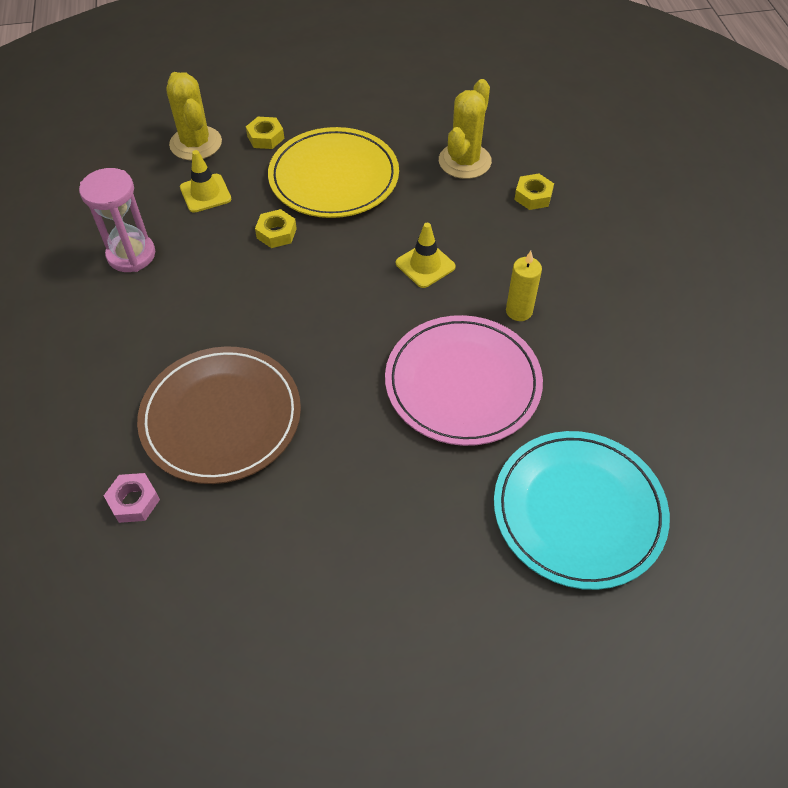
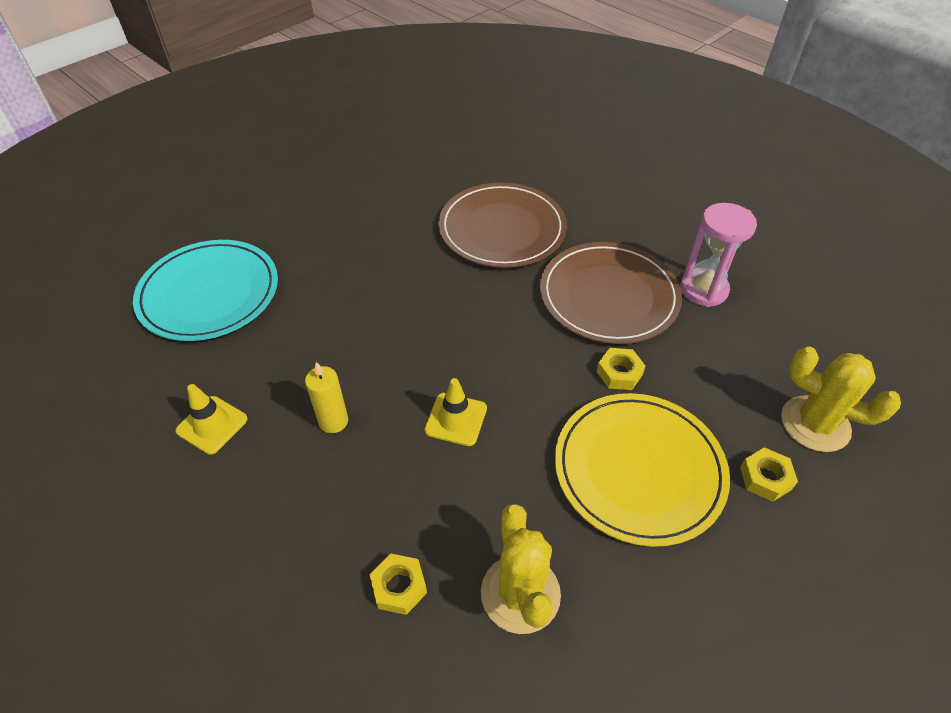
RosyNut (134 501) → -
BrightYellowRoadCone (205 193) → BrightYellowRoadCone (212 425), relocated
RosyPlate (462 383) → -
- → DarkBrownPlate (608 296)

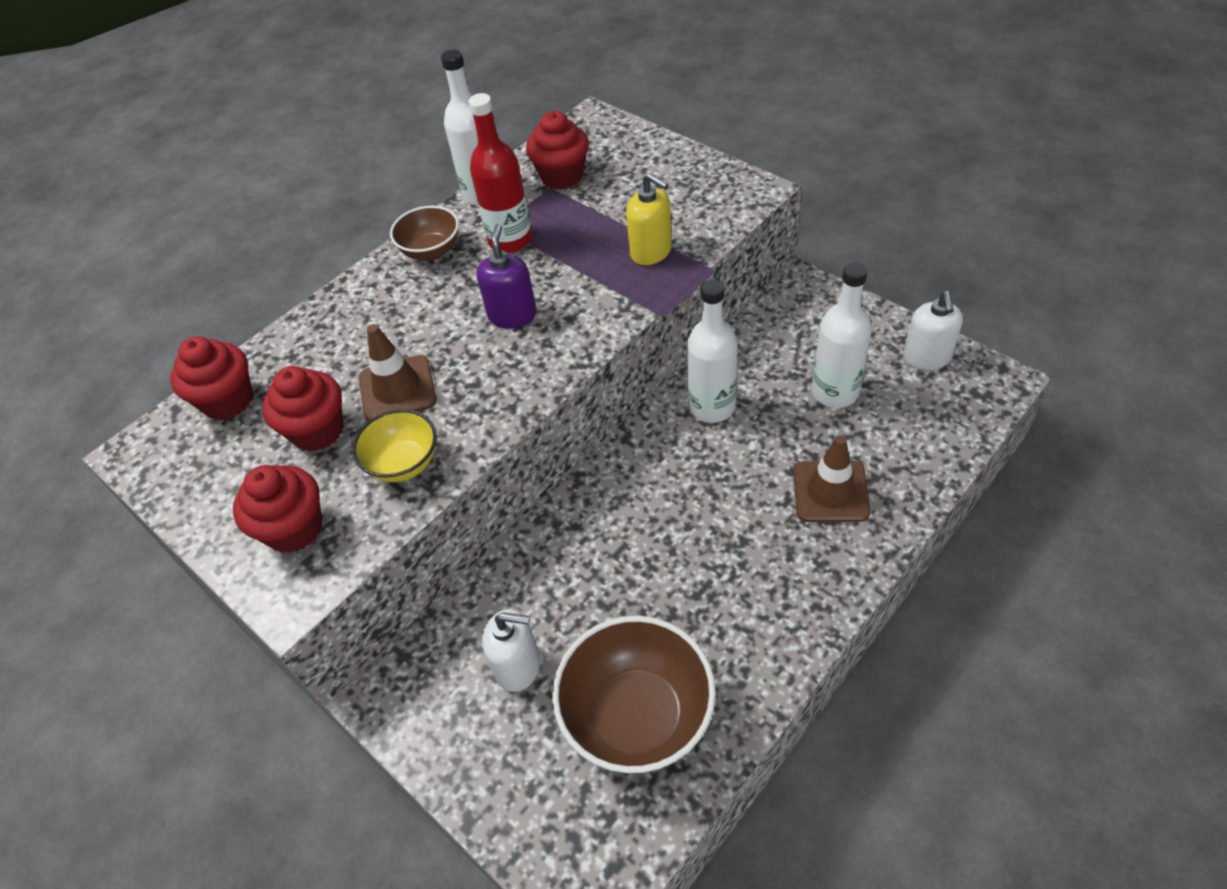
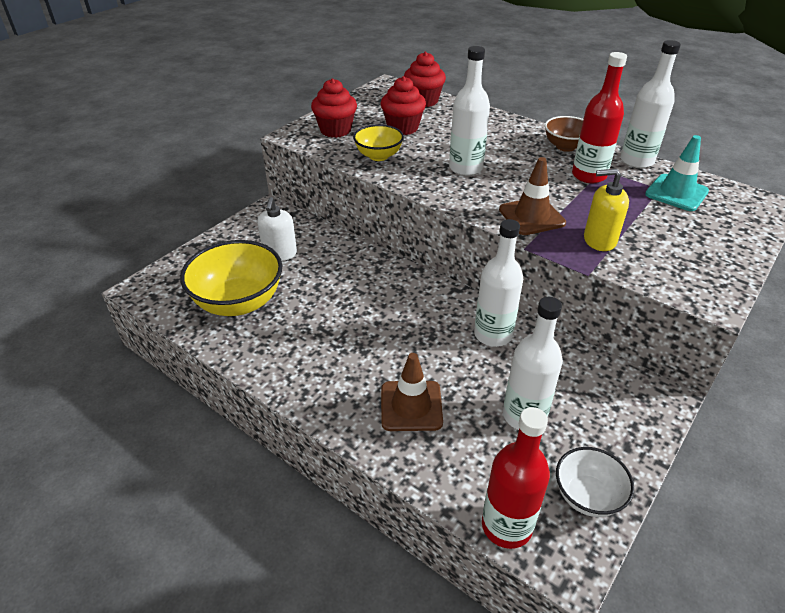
DarkBrownRoadCone (397 389) → DarkBrownRoadCone (531 216), relocated
PurplePumpBottle (512 315) → -
RedFairyCake (562 176) → AquaRoadCone (676 193)
DarkBrownDeepDish (637 716) → BrightYellowDeepDish (239 302)
BrightYellowPumpBottle (651 252) → BrightYellowPumpBottle (599 240), 60 degrees clockwise
WhitePumpBottle (926 358) → WhiteDeepDish (587 496)
- → WhiteDrinkBottle (465 168)
- → RedDrinkBottle (506 526)

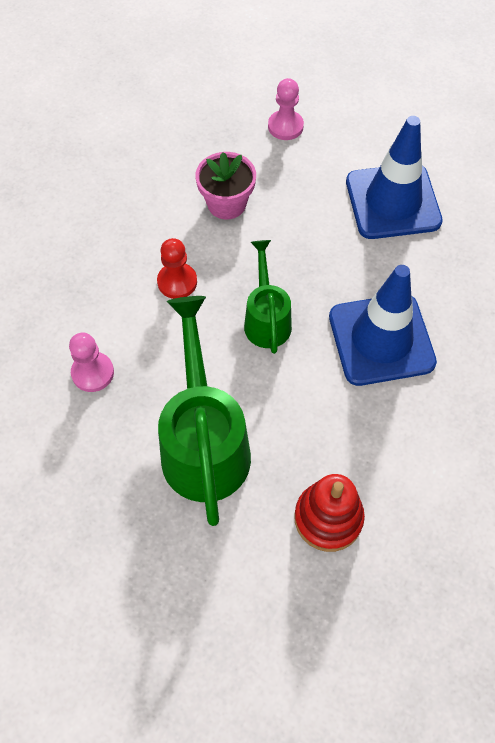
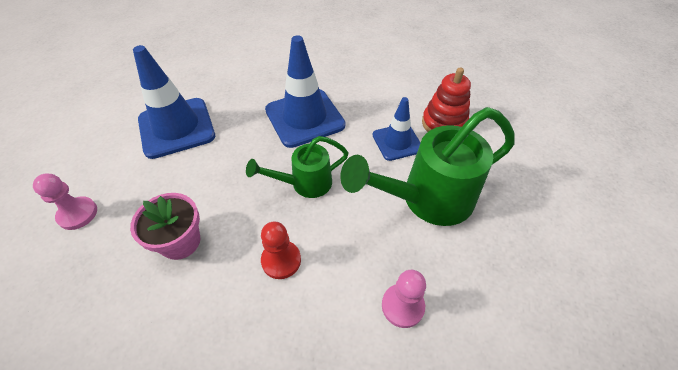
- → CobaltRoadCone (397 142)

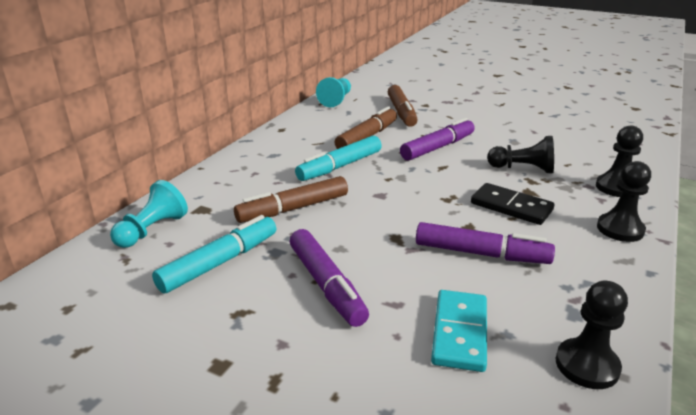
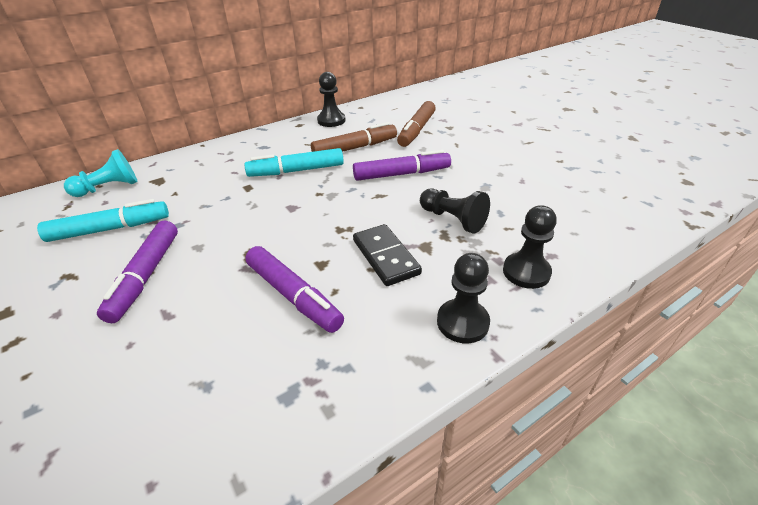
DarkBrownFeltPen (293 209) → -
AquaPawn (336 100) → -
AquaDominoTile (459 332) → -
EbonyPawn (587 365) → EbonyPawn (331 120), relocated

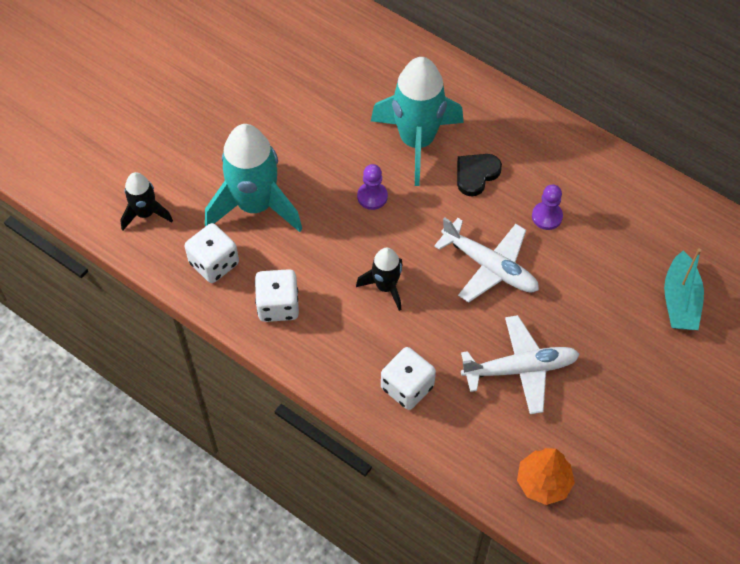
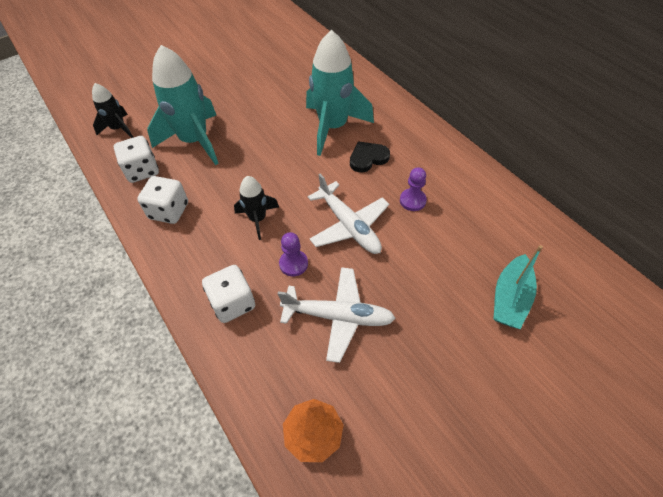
PurplePawn (372 196) → PurplePawn (293 264), relocated

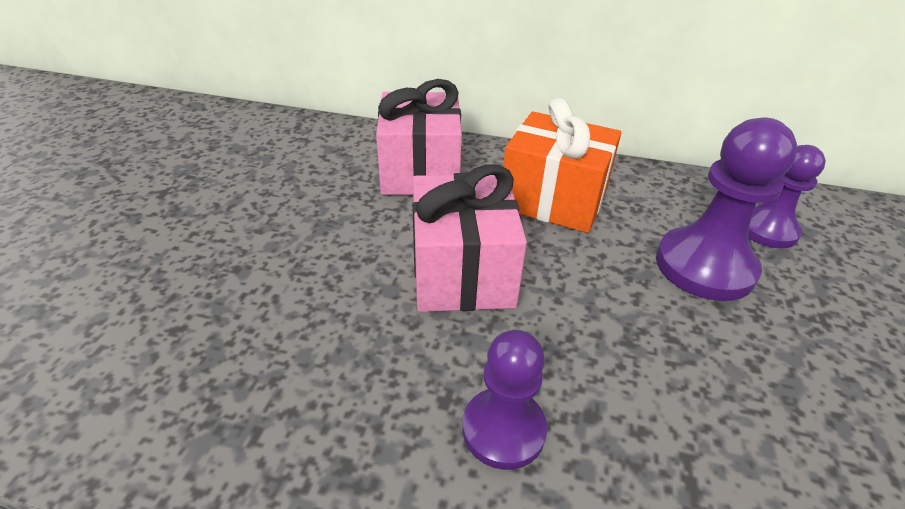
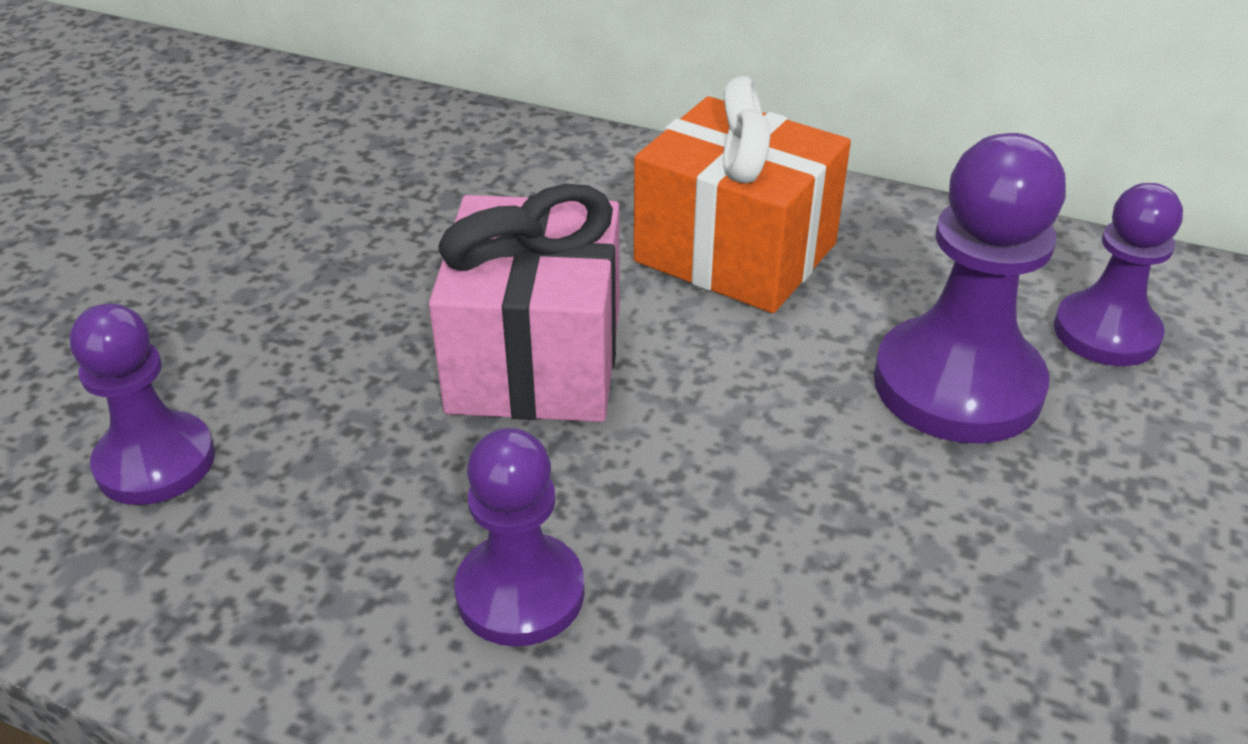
RosyGift (420 171) → -
- → PurplePawn (155 462)

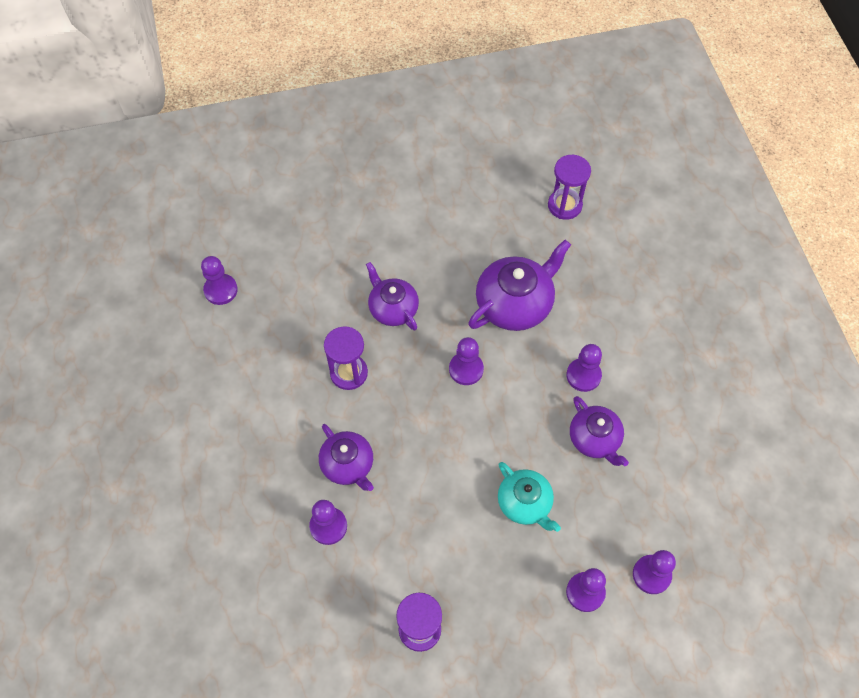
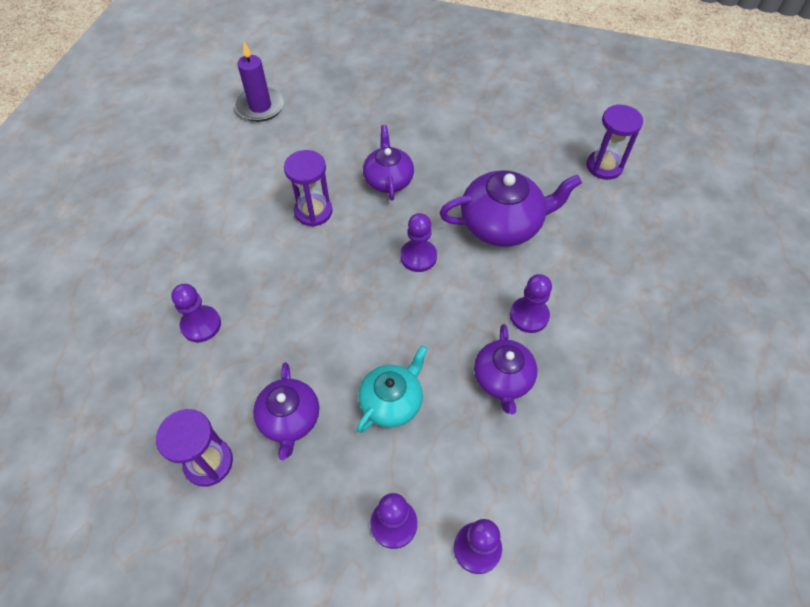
PurplePawn (221 290) → PurpleCandle (260 106)
PurpleTeaPot (348 465) → PurpleTeaPot (289 419), relocated
AquaTeaPot (525 503) → AquaTeaPot (392 401), 135 degrees counterclockwise

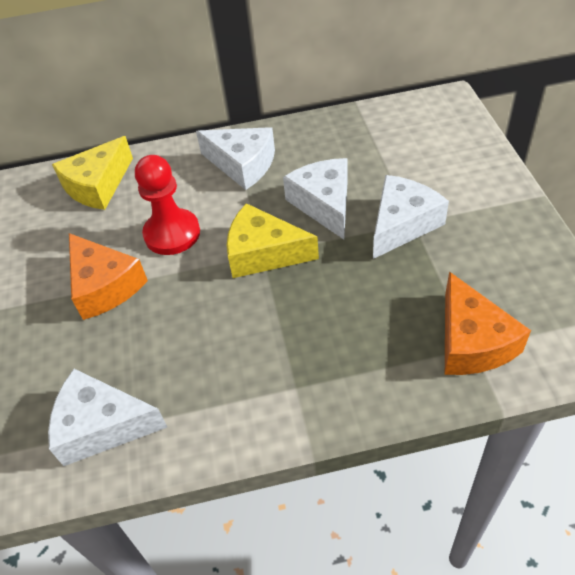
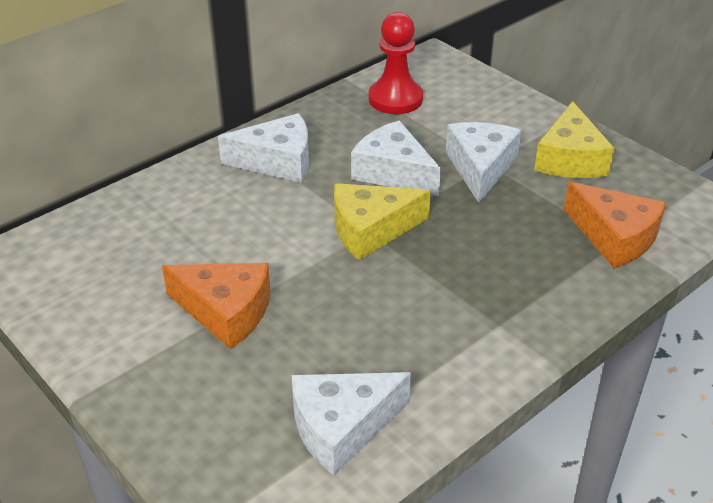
BrightYellowCheeseWedge (98 185) → BrightYellowCheeseWedge (570 159), relocated
RedPawn (172 234) → RedPawn (395 99), relocated

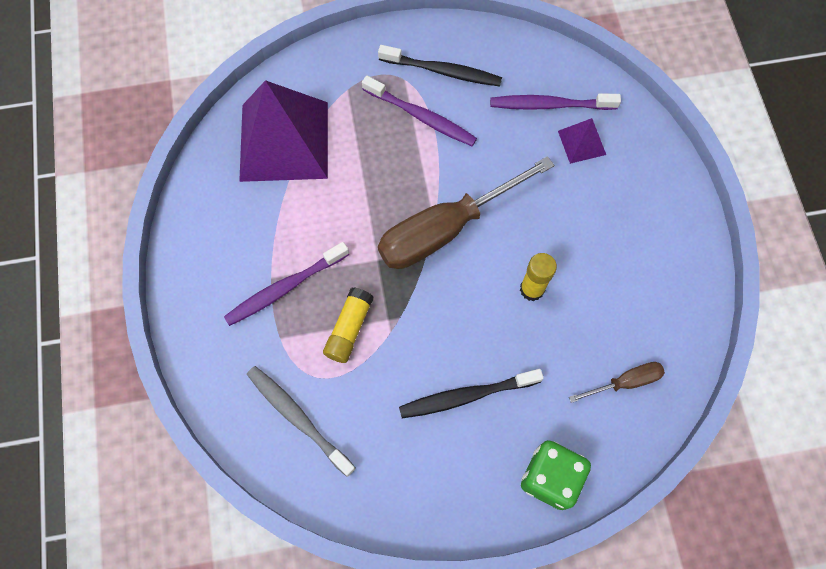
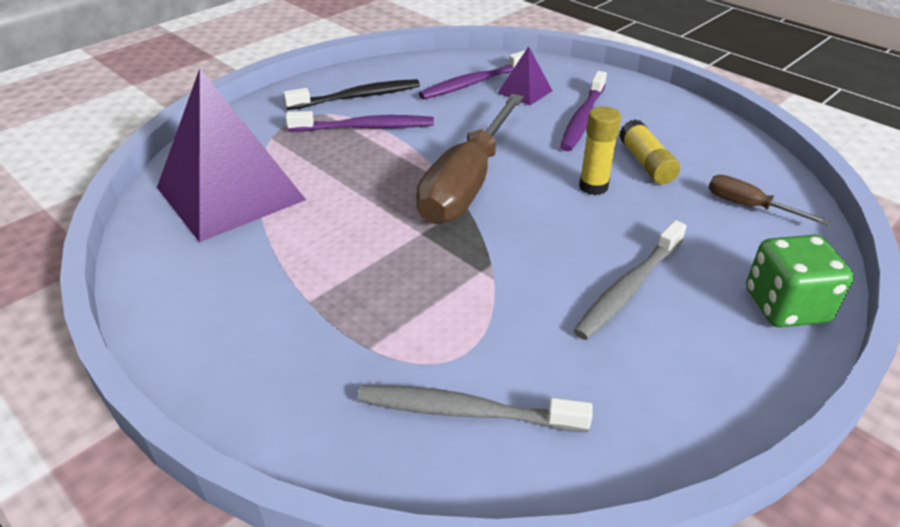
PurpleToothbrush (285 288) → PurpleToothbrush (583 118), relocated
BrightYellowGlue (349 329) → BrightYellowGlue (646 163), relocated
EbonyToothbrush (466 396) → AshGreyToothbrush (629 288)
DarkBrownScrewdriver (625 382) → DarkBrownScrewdriver (749 206), 90 degrees counterclockwise

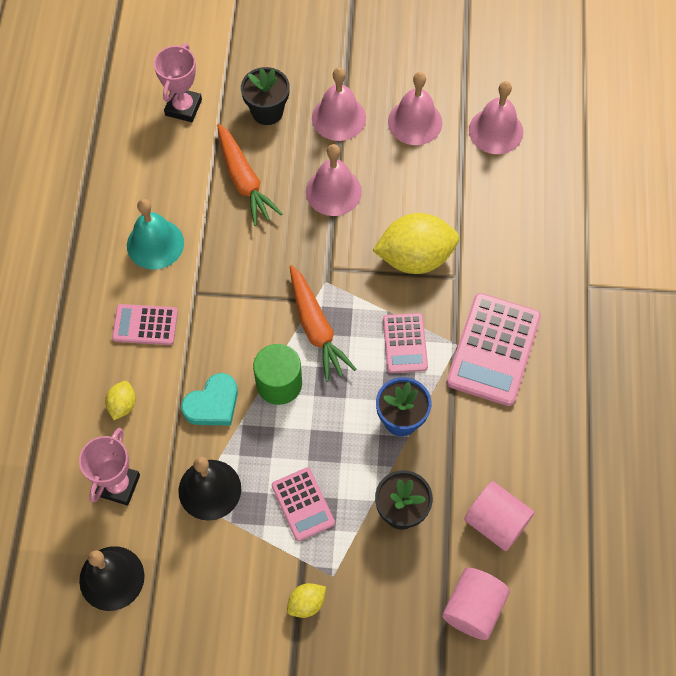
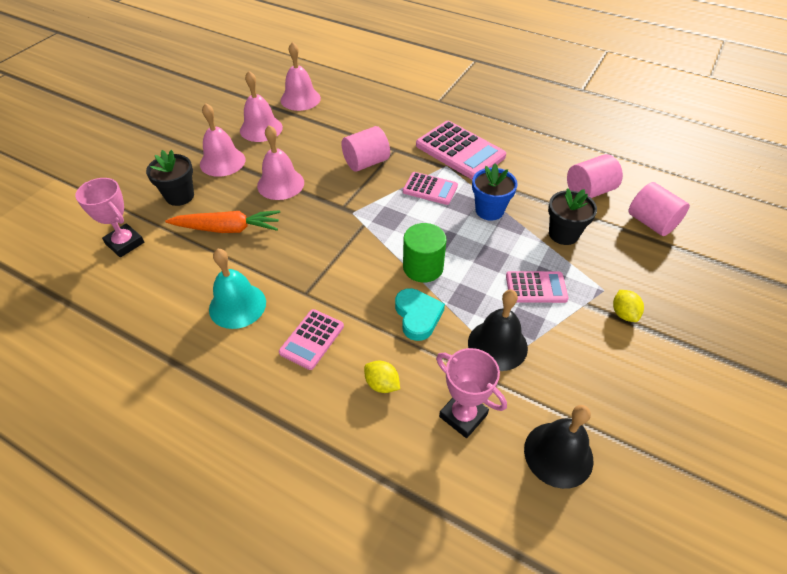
OrangeColouredToyCarrot (316 328) → -
BrightYellowLemon (415 257) → RosyCylinder (366 162)

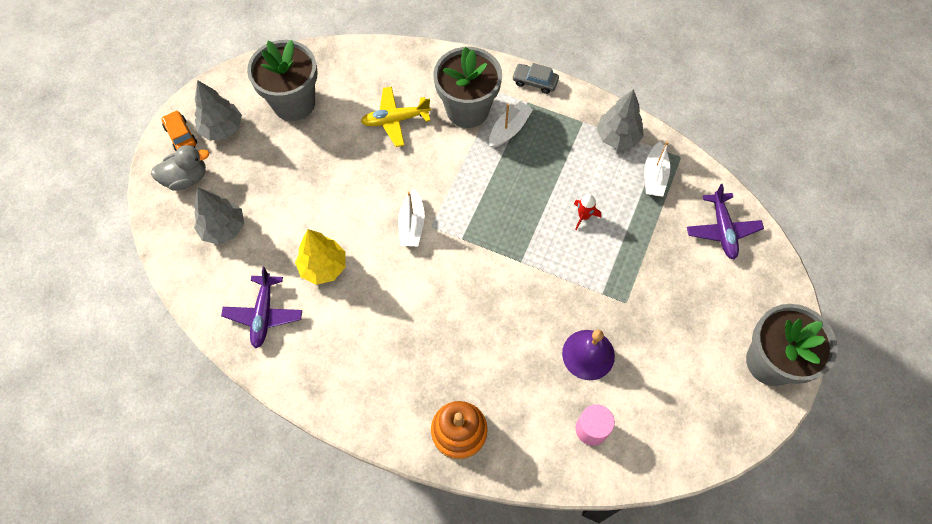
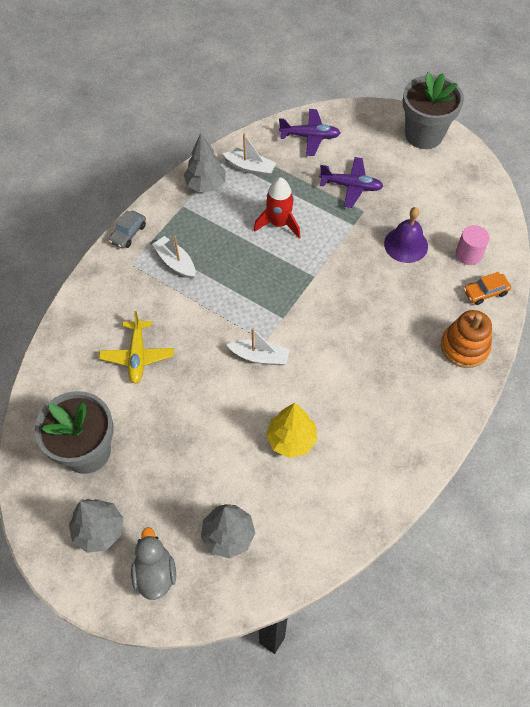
OrangeColouredToyCar (181 135) → OrangeColouredToyCar (485 292), relocated
PurpleToyPlane (264 314) → PurpleToyPlane (351 186), relocated
AshGreyPlantPot (467 110) → -
RedSpaceship (583 216) → RedSpaceship (279 223), x1.74

